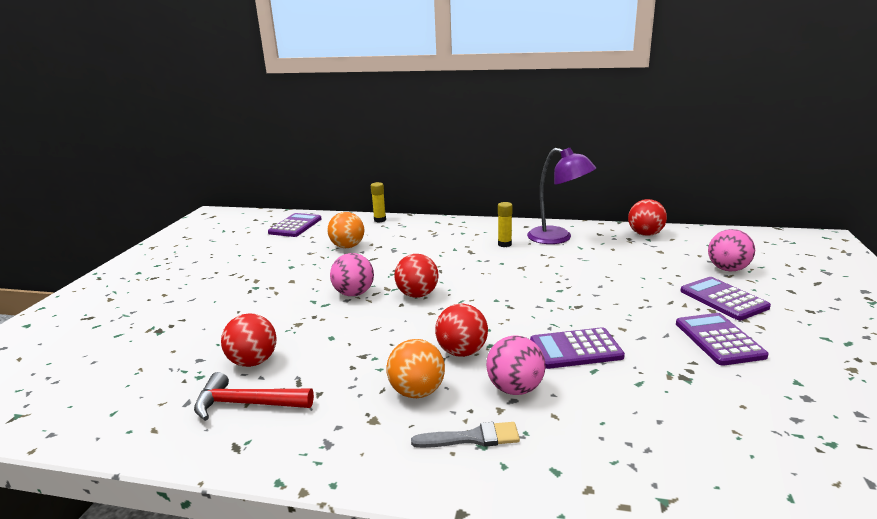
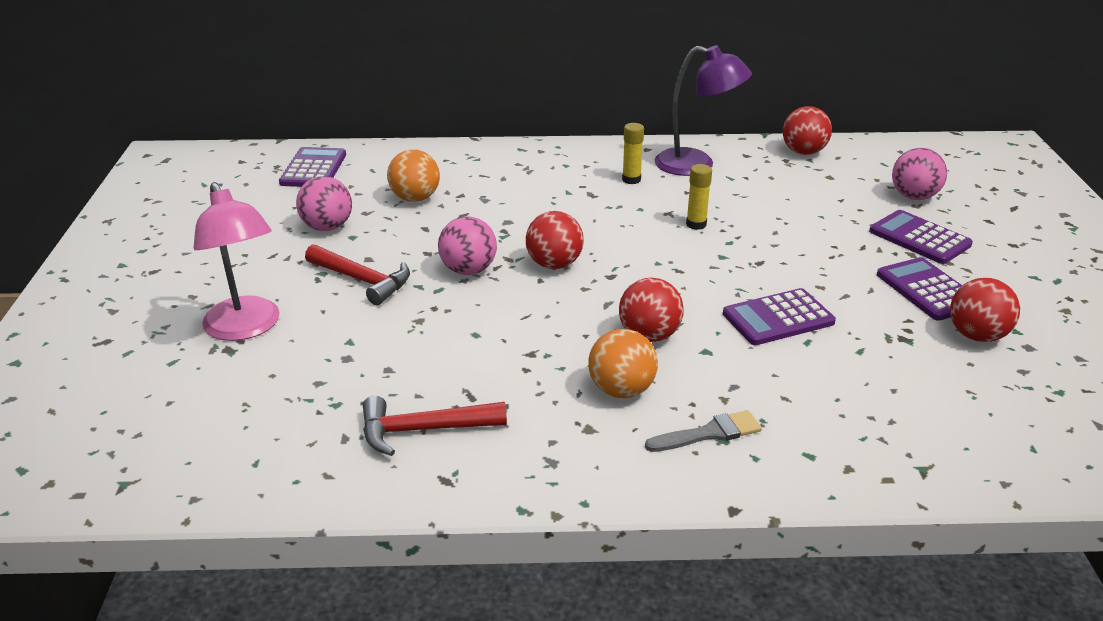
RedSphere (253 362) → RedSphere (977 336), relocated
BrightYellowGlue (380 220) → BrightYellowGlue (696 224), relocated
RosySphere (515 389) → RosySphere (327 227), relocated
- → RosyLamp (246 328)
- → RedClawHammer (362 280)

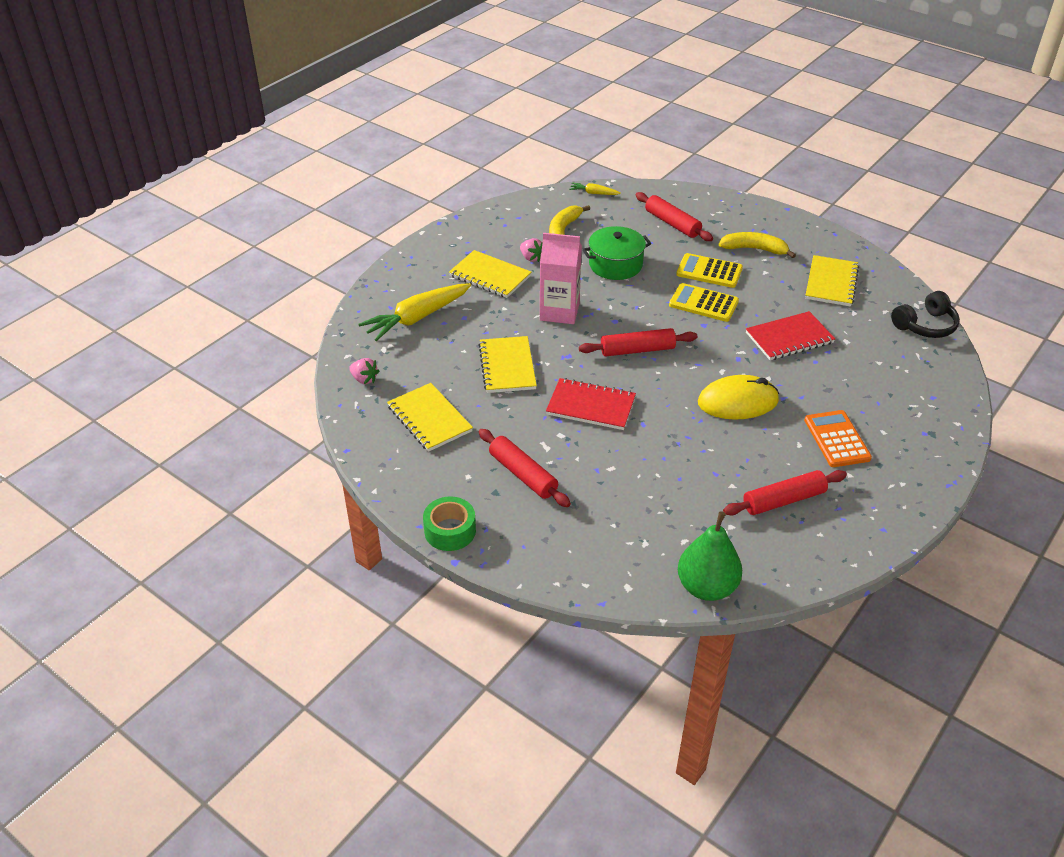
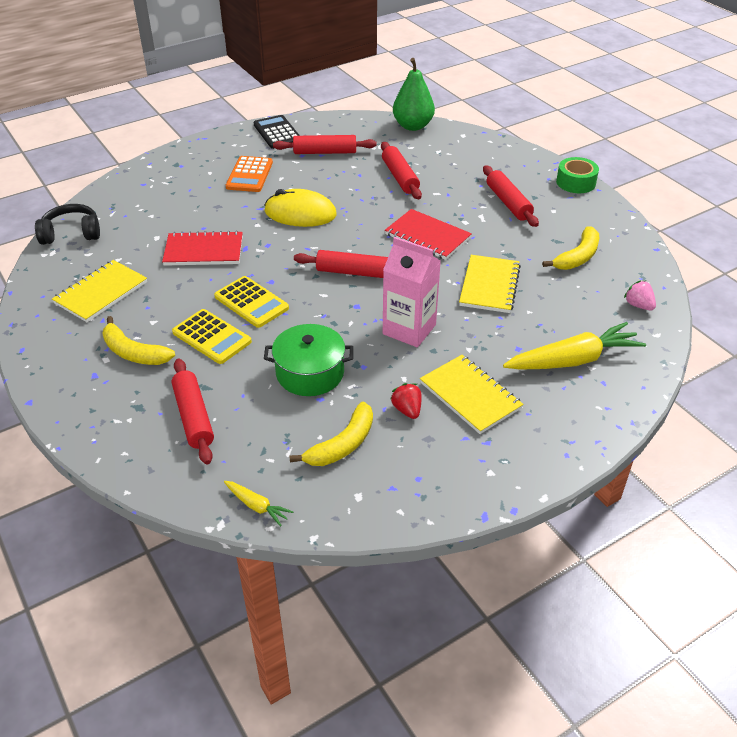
BrightYellowNotepad (429 419) → BrightYellowBanana (578 257)
RosyStrawberry (531 258) → RedStrawberry (407 410)
- → EbonyAddingMachine (277 133)
- → RedPastryRoller (400 177)

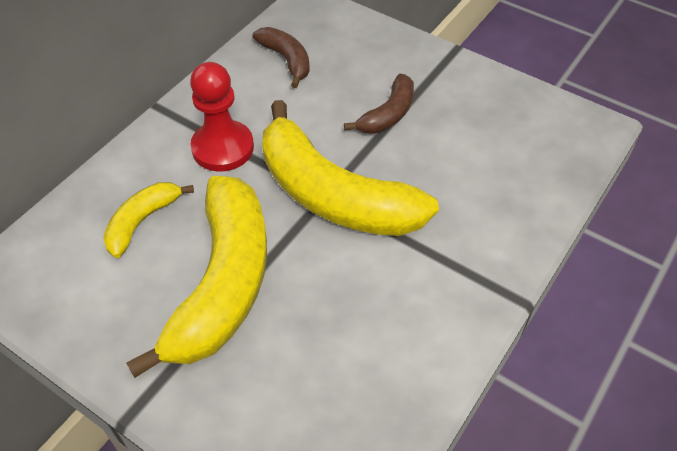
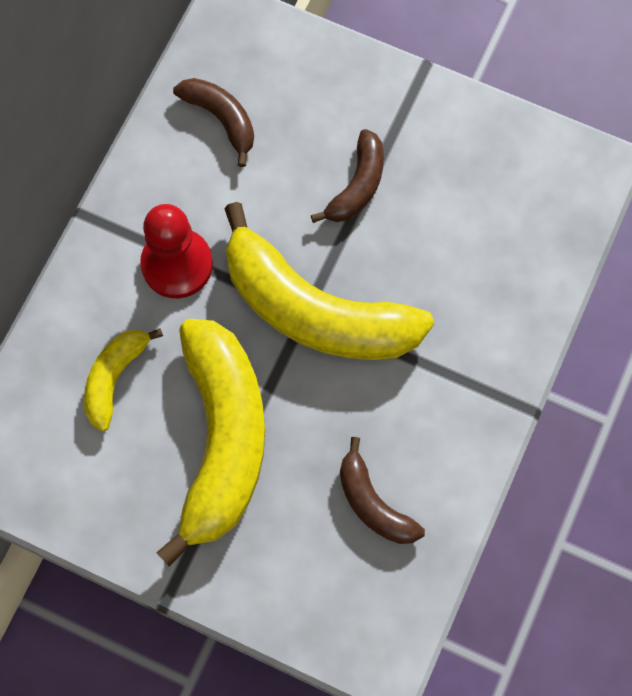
- → DarkBrownBanana (373 503)

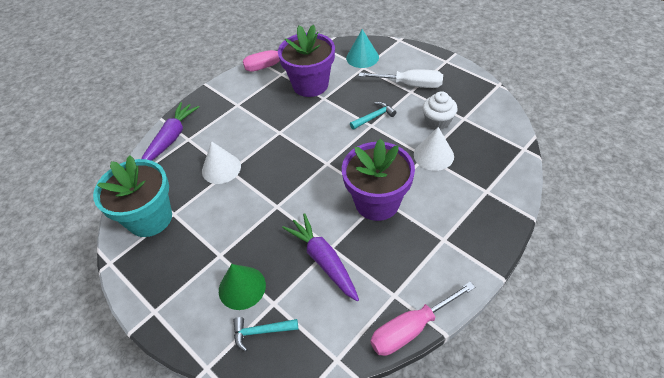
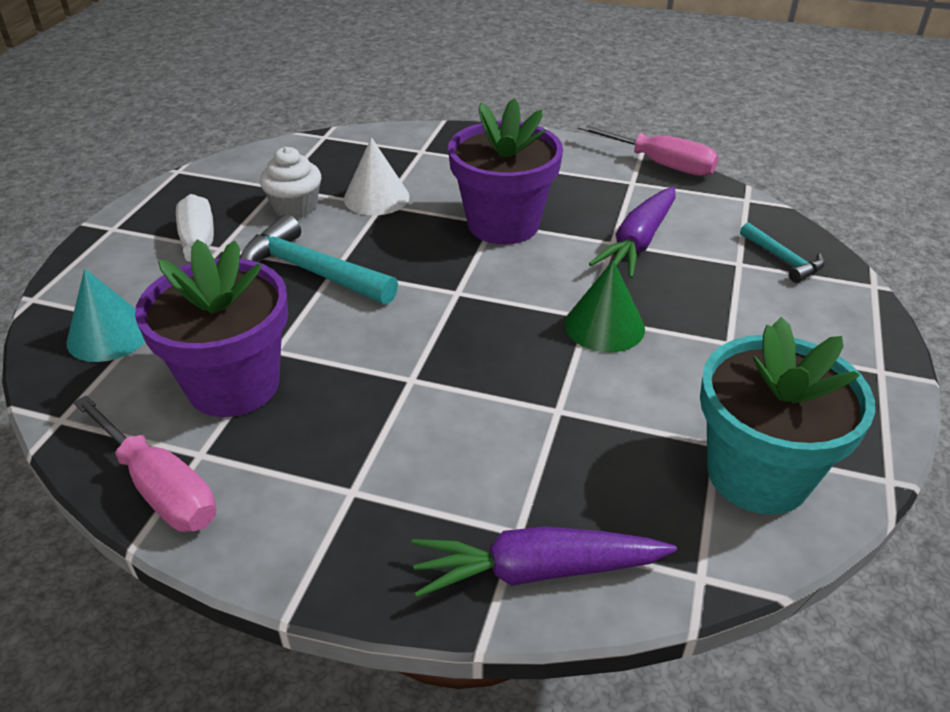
WhiteSolidCone (221 168) → -
LeafGreenSolidCone (242 287) → LeafGreenSolidCone (604 326), relocated
AquaClawHammer (374 117) → AquaClawHammer (310 271), x1.80

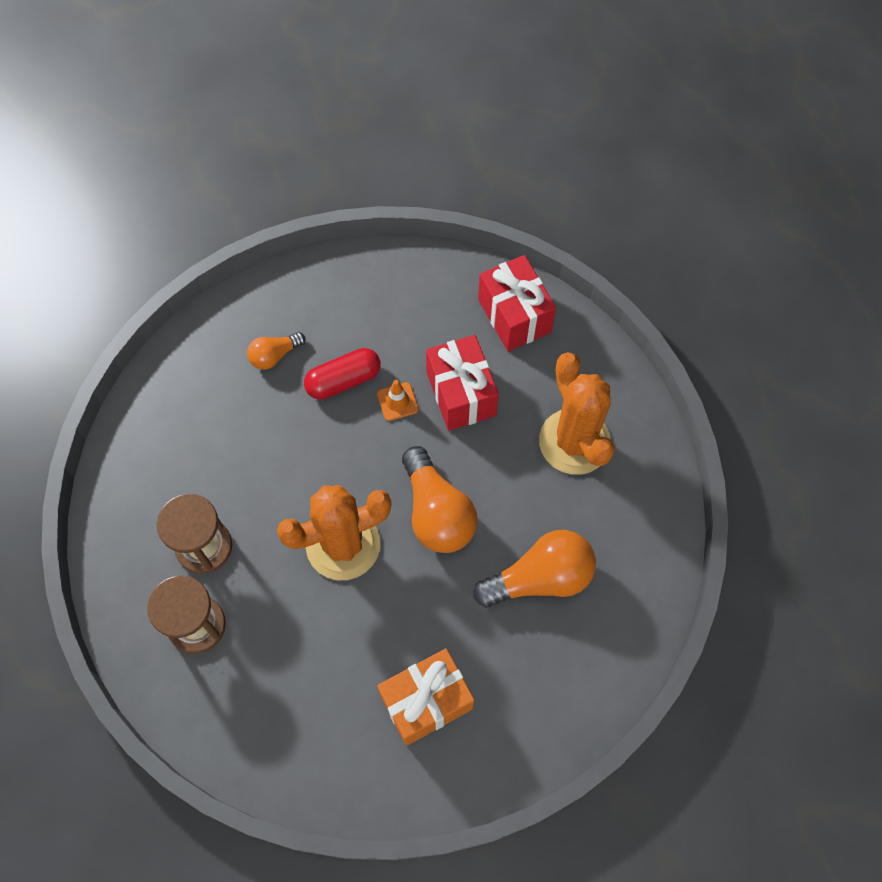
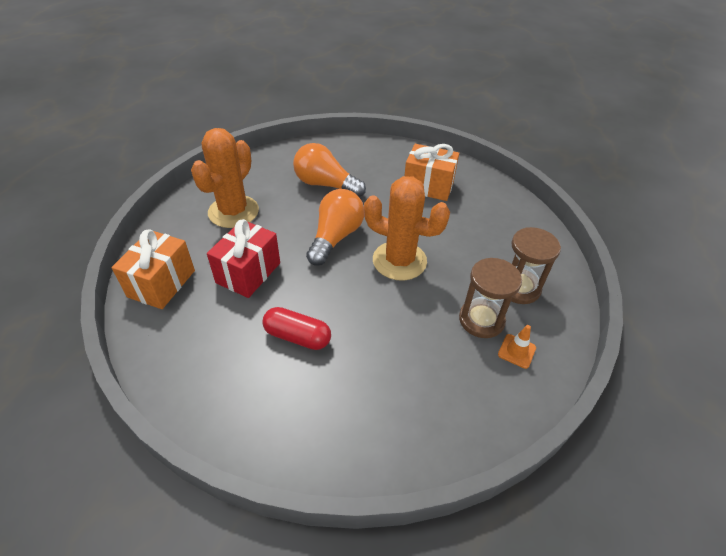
OrangeColouredBulb (274 355) → -
OrangeColouredRoadCone (397 401) → OrangeColouredRoadCone (516 351), relocated
RedGift (514 316) → OrangeColouredGift (161 283)

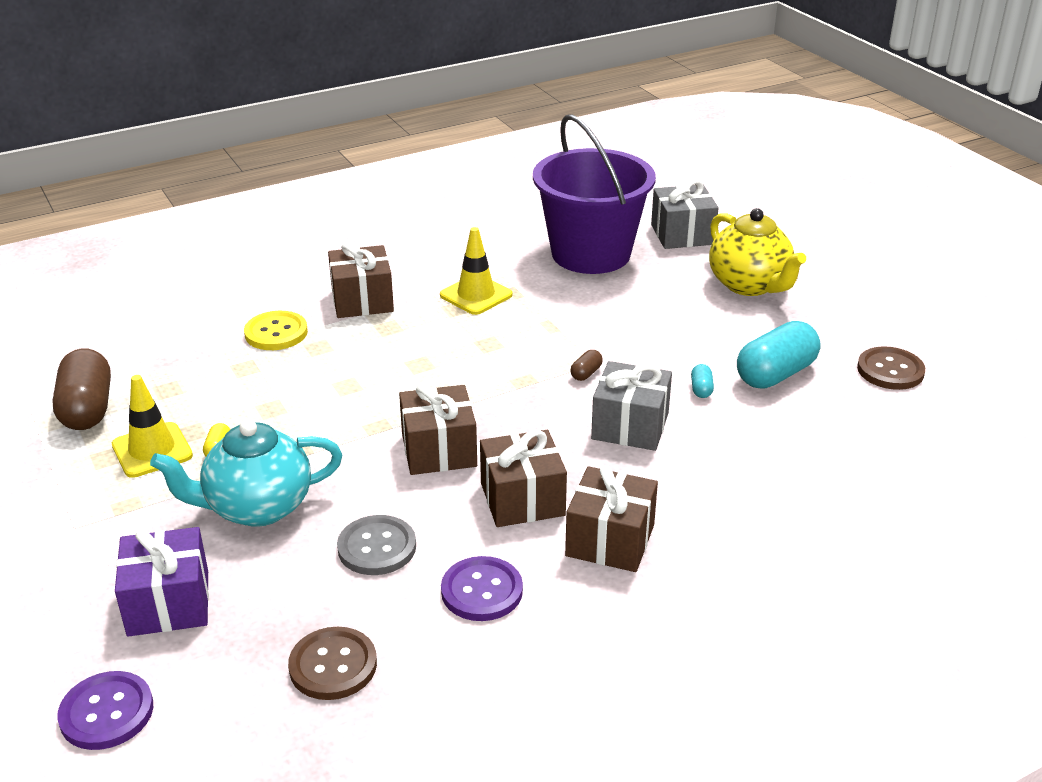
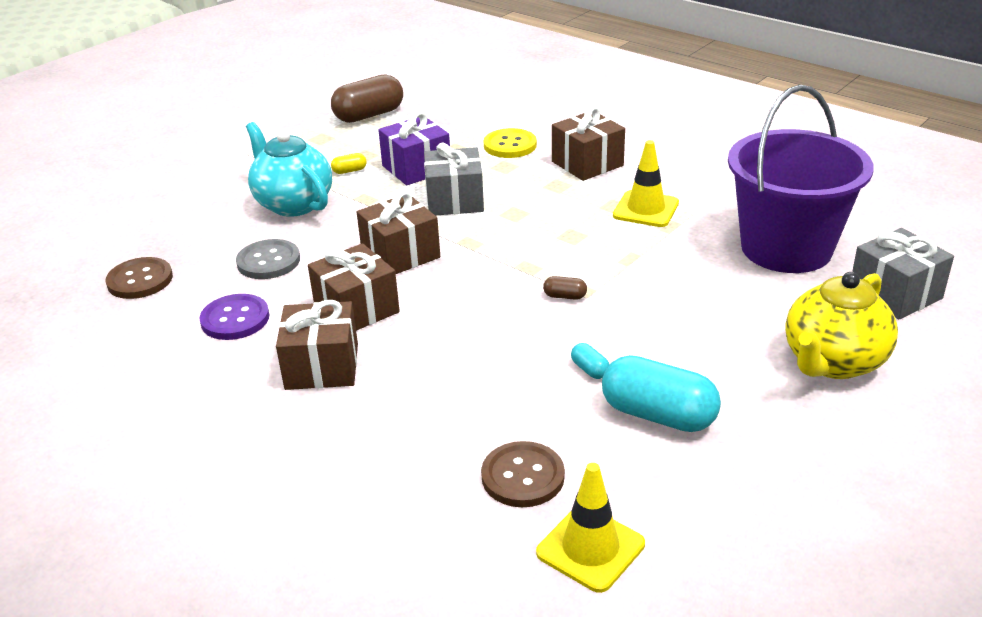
PurpleButton (106 712) → -
BrightYellowRoadCone (152 450) → BrightYellowRoadCone (590 548), relocated
PurpleGift (168 603) → PurpleGift (416 168), relocated
AshGreyGift (630 426) → AshGreyGift (454 200), relocated
AquaPillShape (701 389) → AquaPillShape (590 370), 75 degrees clockwise
DarkBrownButton (890 370) → DarkBrownButton (523 476), relocated

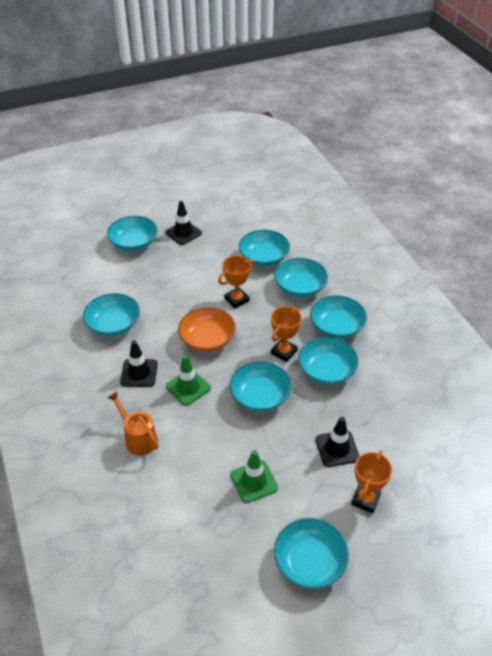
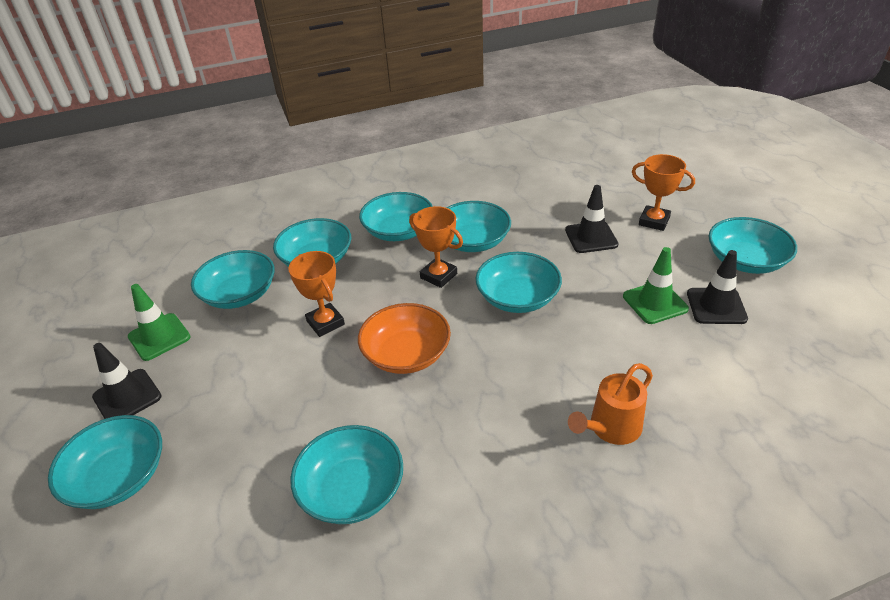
EbonyRoadCone (139 373) → EbonyRoadCone (716 306), relocated
LeafGreenRoadCone (188 387) → LeafGreenRoadCone (159 337), relocated

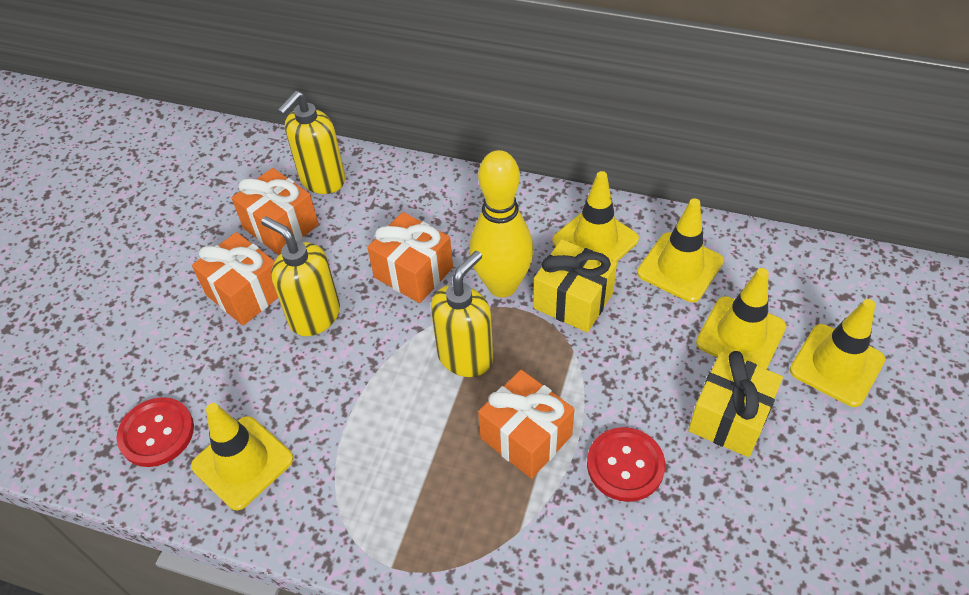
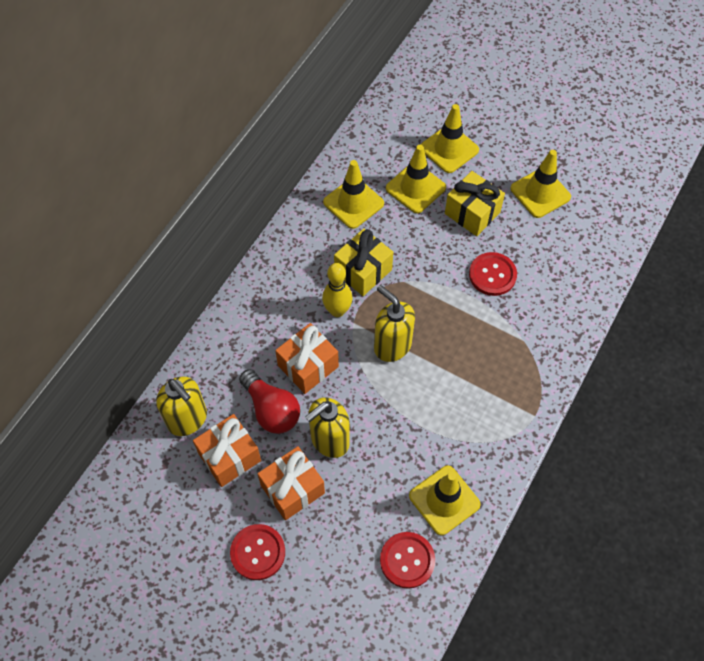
BrightYellowSkittle (502 285) → BrightYellowSkittle (337 311), x0.66
OrangeColouredGift (526 437) → -
BrightYellowRoadCone (595 240) → BrightYellowRoadCone (540 193), relocated
- → RedButton (258 552)
- → RedBulb (271 409)

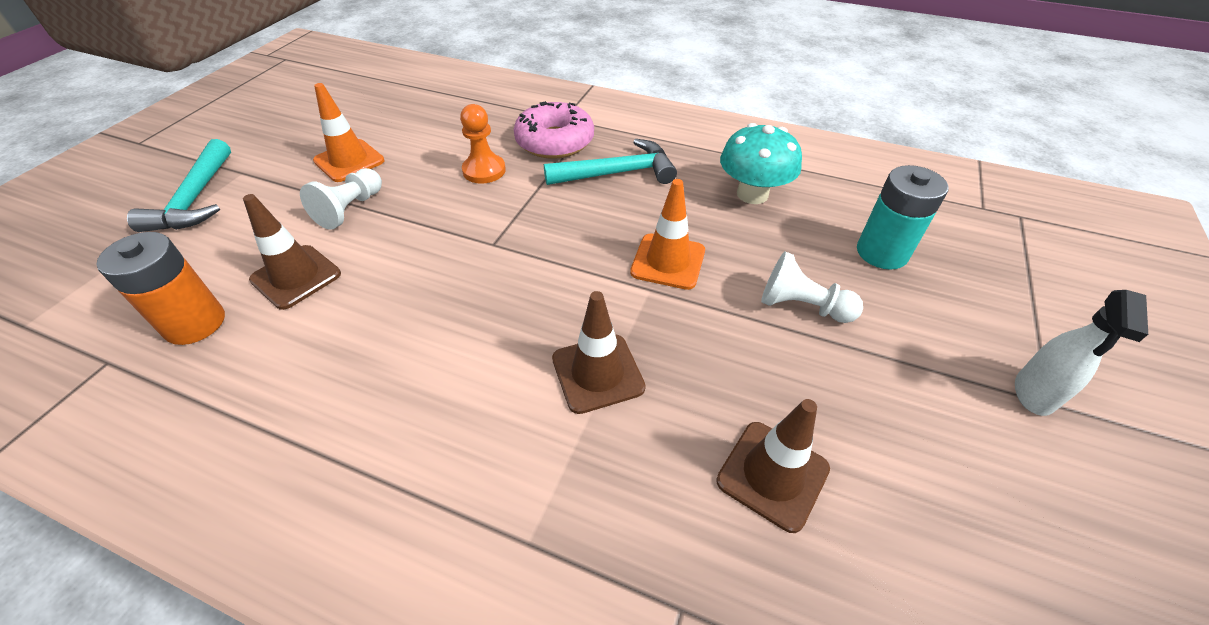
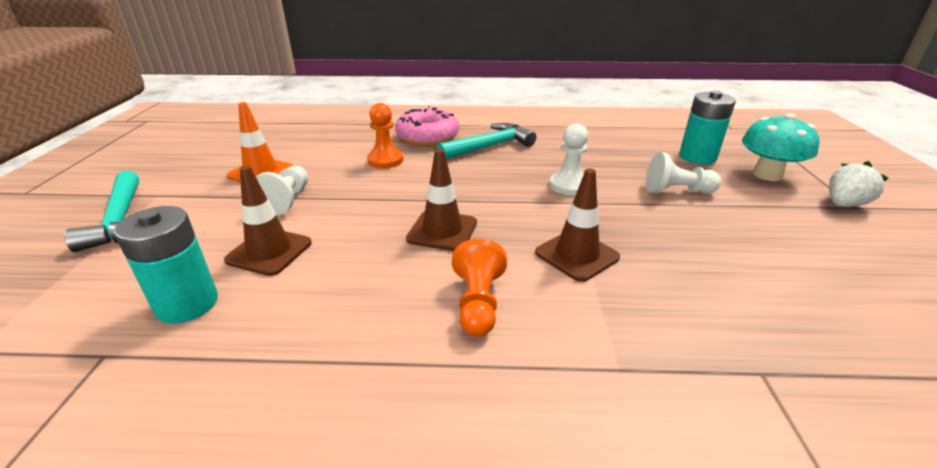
OrangeColouredBattery (195 323) → AquaBattery (187 304)
OrangeColouredRoadCone (668 261) → WhitePawn (569 185)
DarkBrownRoadCone (772 475) → DarkBrownRoadCone (442 231), relocated
AquaFungus (752 194) → AquaFungus (767 175), relocated
WhiteSprayer (1034 393) → WhiteStrawberry (844 204)
- → OrangeColouredPawn (478 303)

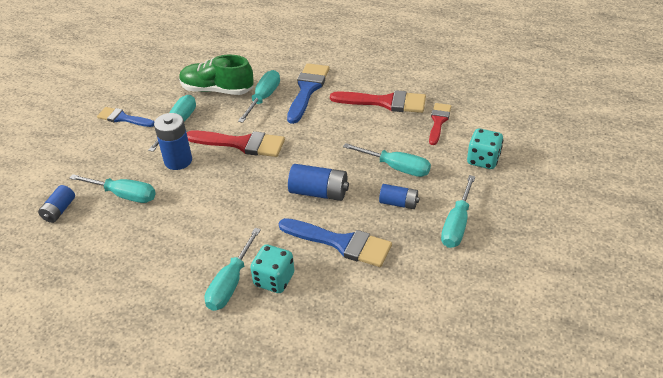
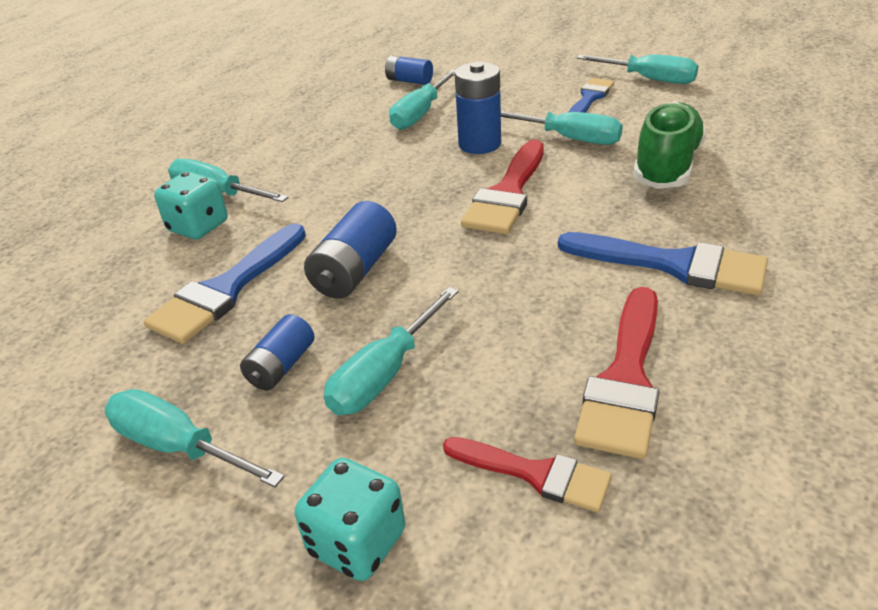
AquaScrewdriver (263 98) → AquaScrewdriver (648 79), relocated

